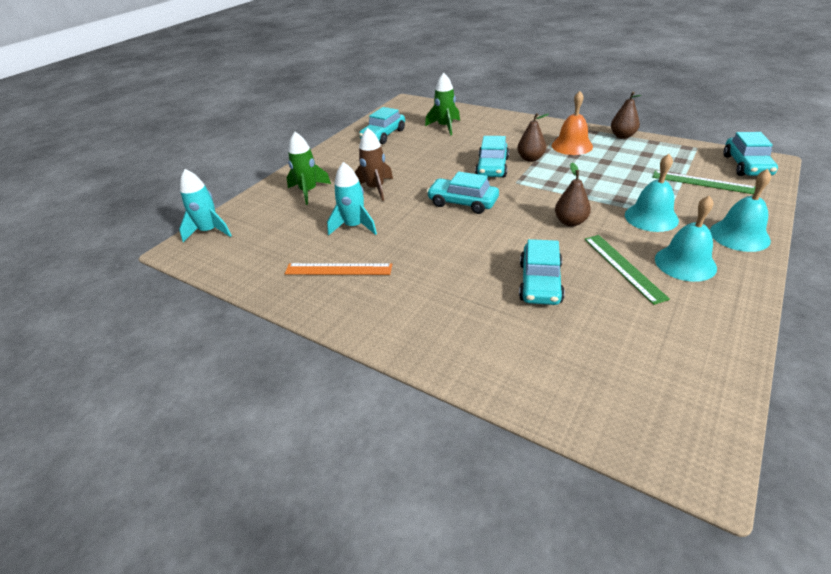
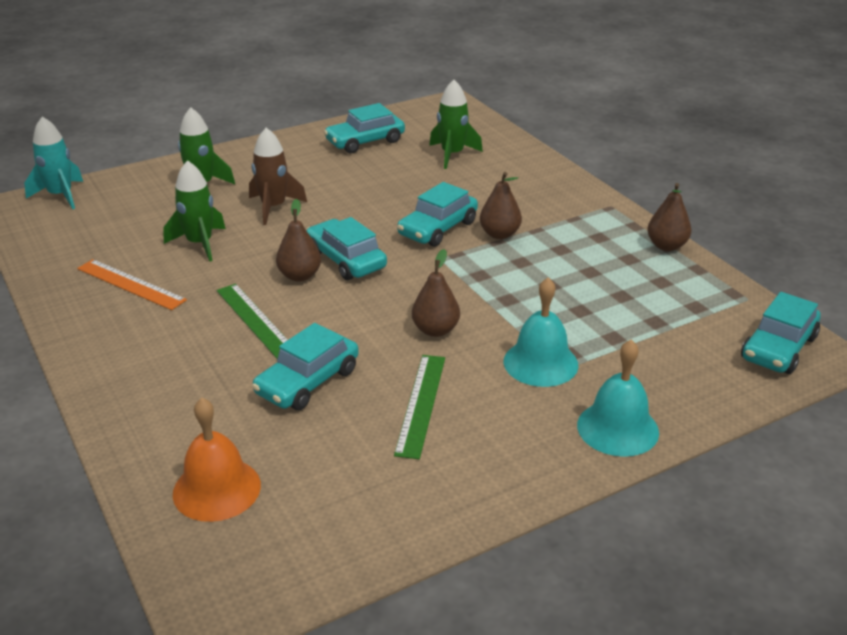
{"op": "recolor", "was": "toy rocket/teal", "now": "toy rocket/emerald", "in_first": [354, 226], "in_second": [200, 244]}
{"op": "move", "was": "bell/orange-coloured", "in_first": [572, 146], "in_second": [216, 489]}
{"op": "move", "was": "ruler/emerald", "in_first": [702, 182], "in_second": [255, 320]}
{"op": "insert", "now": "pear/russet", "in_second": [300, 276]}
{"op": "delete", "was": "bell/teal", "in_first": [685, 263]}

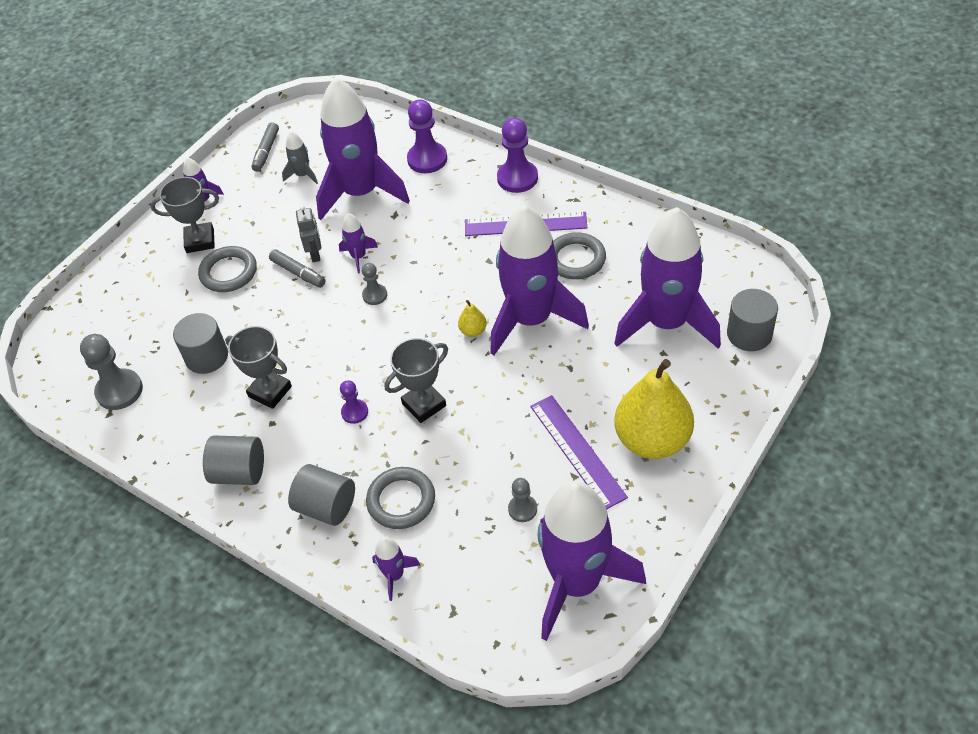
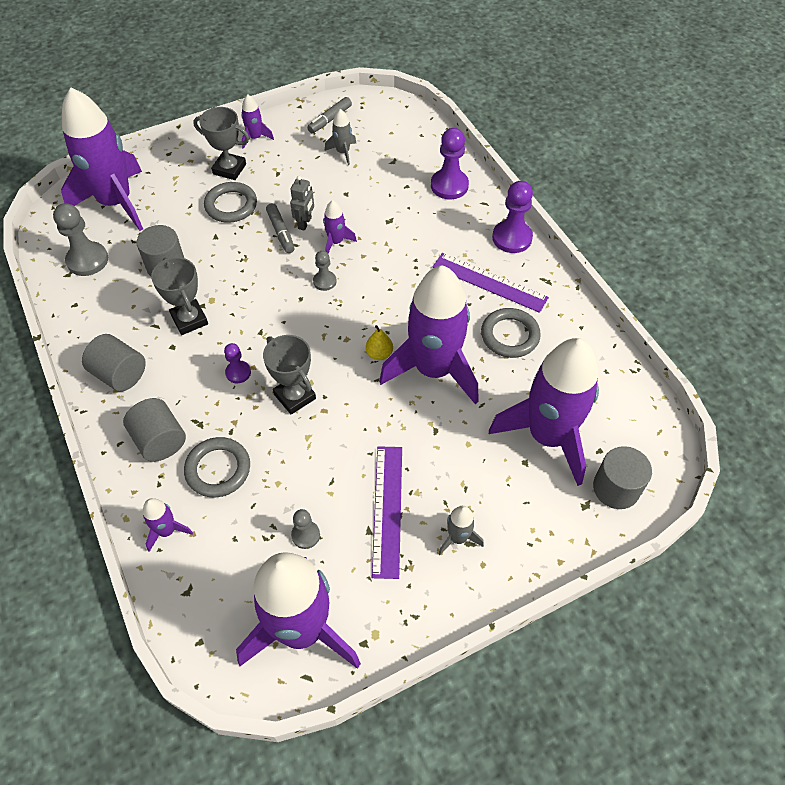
{"op": "move", "was": "toy rocket/purple", "in_first": [361, 193], "in_second": [116, 203]}
{"op": "rotate", "was": "prize cup/gray", "in_first": [424, 404], "in_second": [295, 396], "clockwise": 60}
{"op": "replace", "was": "pear/bright yellow", "now": "toy rocket/gray", "in_first": [652, 440], "in_second": [458, 538]}

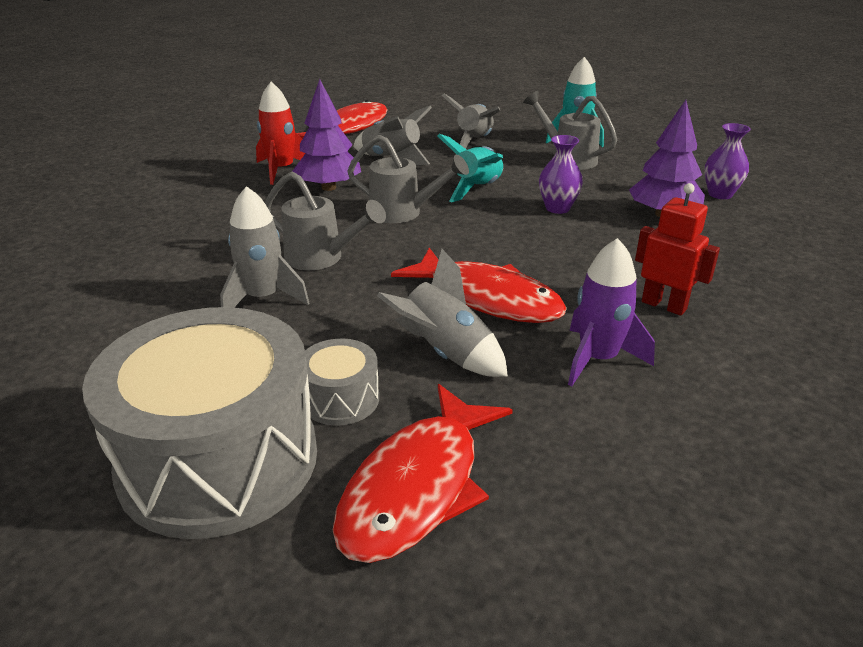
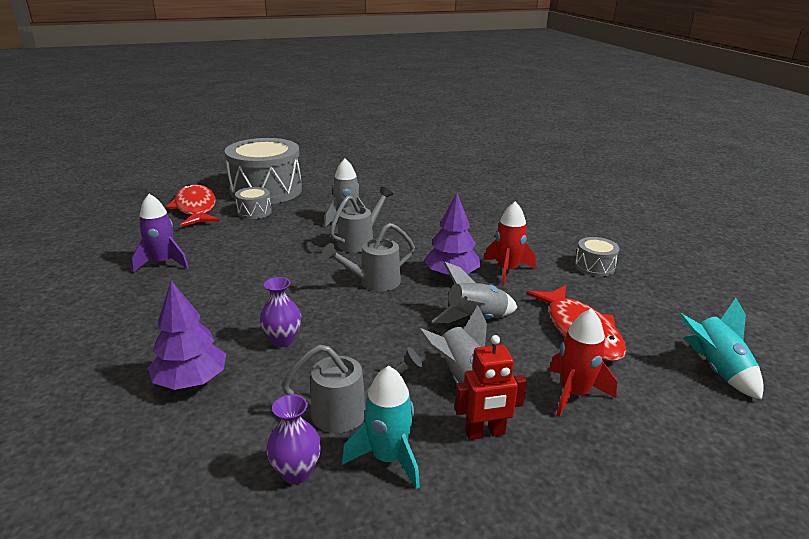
{"op": "move", "was": "tall vase/purple", "in_first": [720, 194], "in_second": [296, 472]}
{"op": "rotate", "was": "watering pot/gray", "in_first": [321, 258], "in_second": [360, 241], "clockwise": 150}
{"op": "move", "was": "toy robot/crimson", "in_first": [664, 305], "in_second": [485, 433]}
{"op": "insert", "now": "toy rocket/crimson", "in_second": [574, 393]}
{"op": "insert", "now": "toy drum/gray", "in_second": [594, 266]}
{"op": "move", "was": "toy rocket/teal", "in_first": [477, 189], "in_second": [716, 370]}
{"op": "delete", "was": "toy rocket/gray", "in_first": [445, 353]}
{"op": "delete", "was": "fish/crimson", "in_first": [488, 298]}

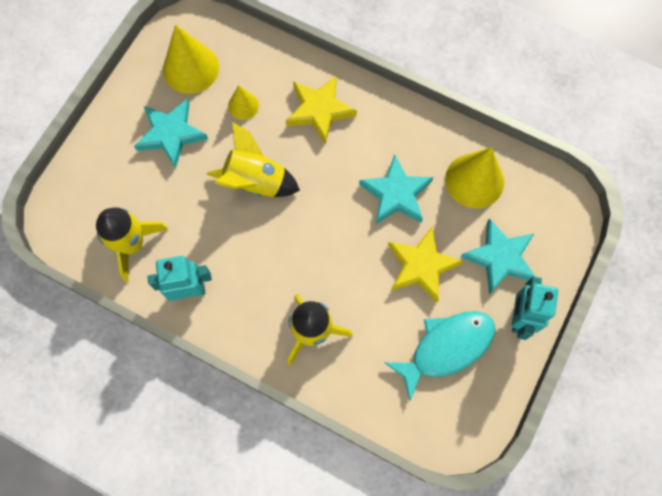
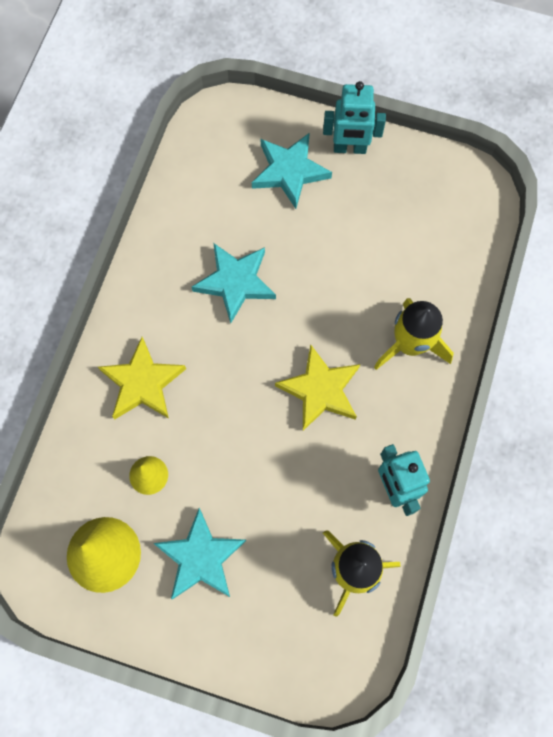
{"op": "move", "was": "five-pointed star/bright yellow", "in_first": [421, 266], "in_second": [320, 390]}
{"op": "delete", "was": "toy rocket/bright yellow", "in_first": [255, 181]}
{"op": "delete", "was": "fish/teal", "in_first": [446, 348]}
{"op": "delete", "was": "solid cone/bright yellow", "in_first": [474, 180]}

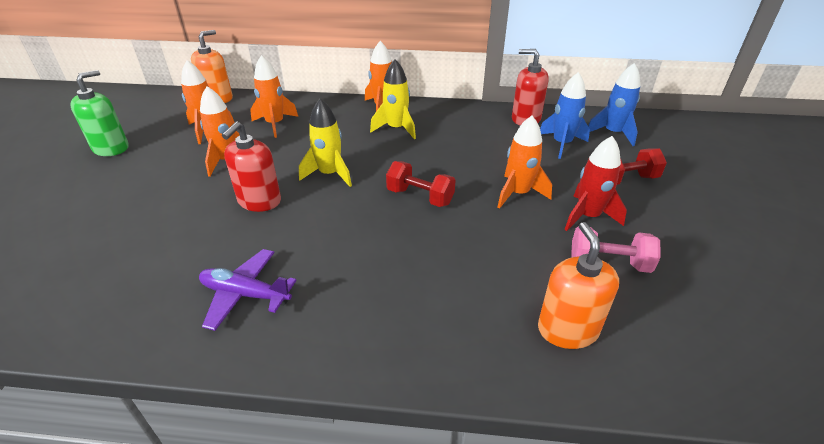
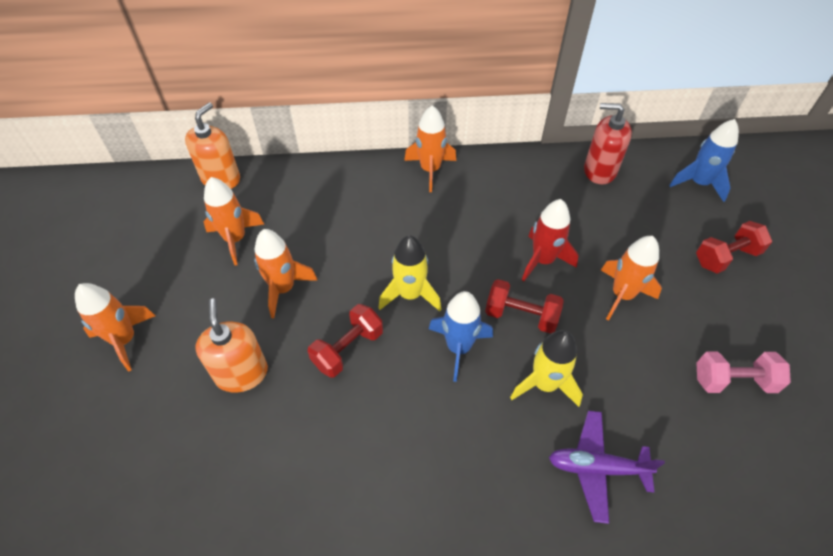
{"op": "move", "was": "toy rocket/orange-coloured", "in_first": [275, 124], "in_second": [125, 340]}
{"op": "move", "was": "soap dispenser/orange-coloured", "in_first": [567, 329], "in_second": [241, 373]}
{"op": "replace", "was": "soap dispenser/crimson", "now": "hand weight/crimson", "in_first": [259, 201], "in_second": [348, 349]}
{"op": "move", "was": "toy rocket/blue", "in_first": [561, 144], "in_second": [458, 347]}
{"op": "move", "was": "toy rocket/bright yellow", "in_first": [396, 129], "in_second": [544, 384]}
{"op": "move", "was": "toy rocket/crimson", "in_first": [587, 216], "in_second": [542, 260]}
{"op": "move", "was": "aeroplane/purple", "in_first": [245, 294], "in_second": [597, 468]}
{"op": "delete", "was": "soap dispenser/emerald", "in_first": [111, 148]}

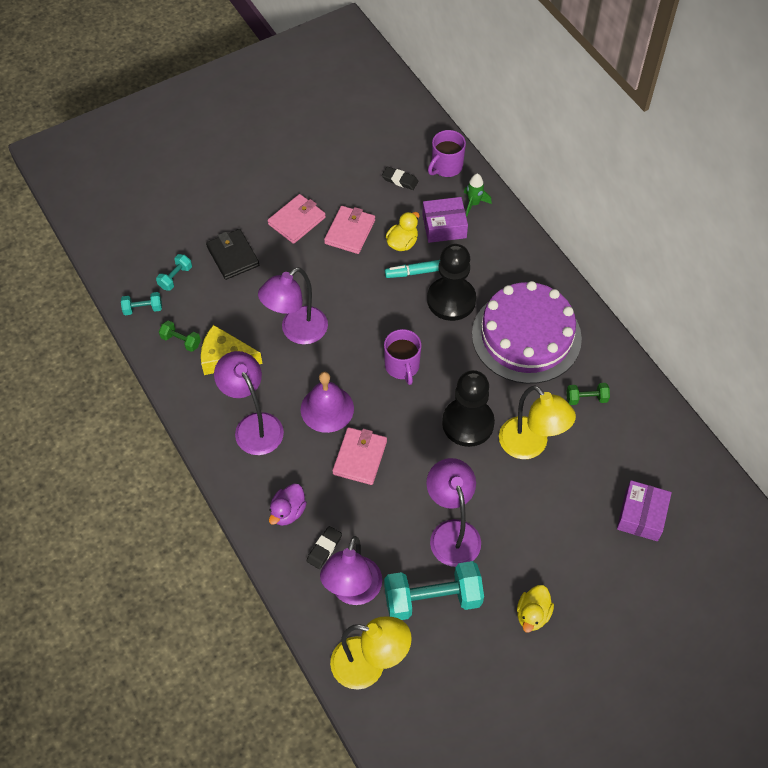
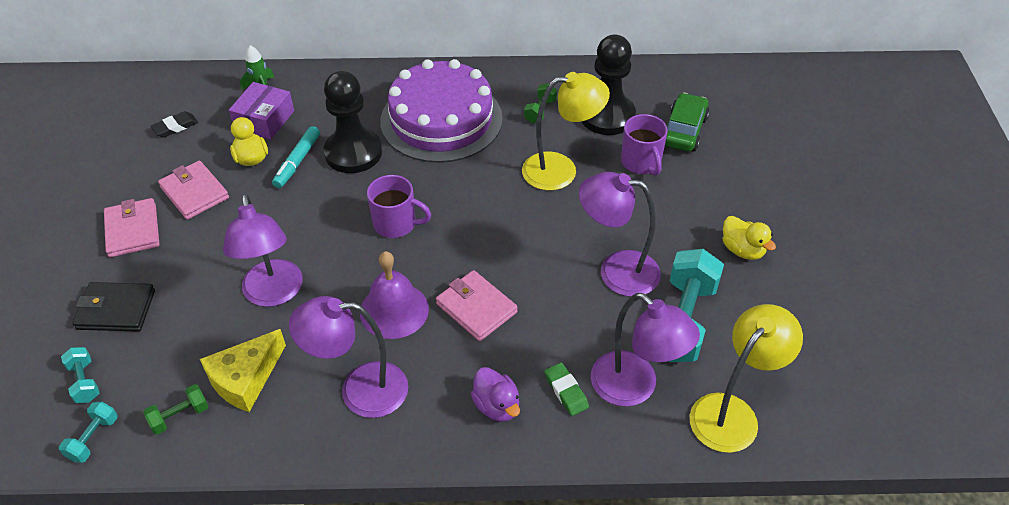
{"op": "recolor", "was": "eraser/jet-black", "now": "eraser/emerald", "in_first": [324, 548], "in_second": [566, 391]}
{"op": "move", "was": "pawn/jet-black", "in_first": [468, 423], "in_second": [607, 116]}
{"op": "move", "was": "mug/purple", "in_first": [446, 167], "in_second": [641, 162]}
{"op": "replace", "was": "parcel/purple", "now": "toy car/emerald", "in_first": [641, 515], "in_second": [683, 131]}

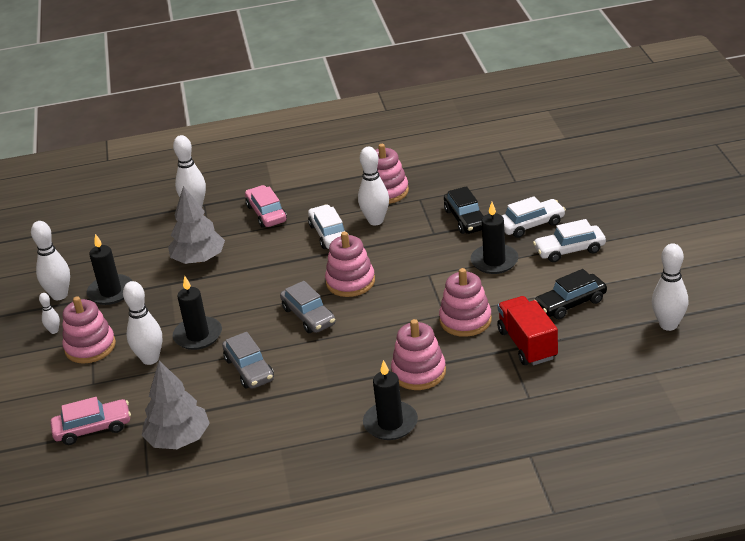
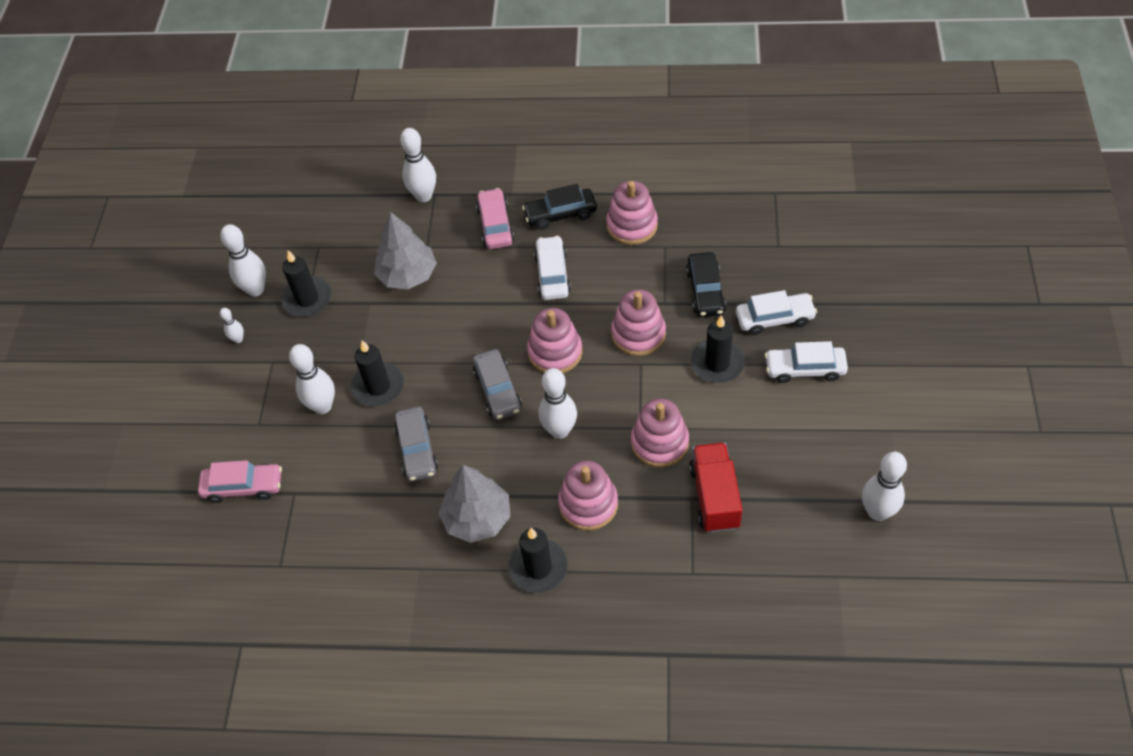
{"op": "move", "was": "fir tree/gray", "in_first": [178, 439], "in_second": [477, 518]}
{"op": "move", "was": "toy car/jet-black", "in_first": [570, 303], "in_second": [560, 214]}
{"op": "move", "was": "skittle/snow-white", "in_first": [375, 221], "in_second": [559, 430]}
{"op": "move", "was": "stacking rings/rose-pink", "in_first": [90, 347], "in_second": [638, 334]}

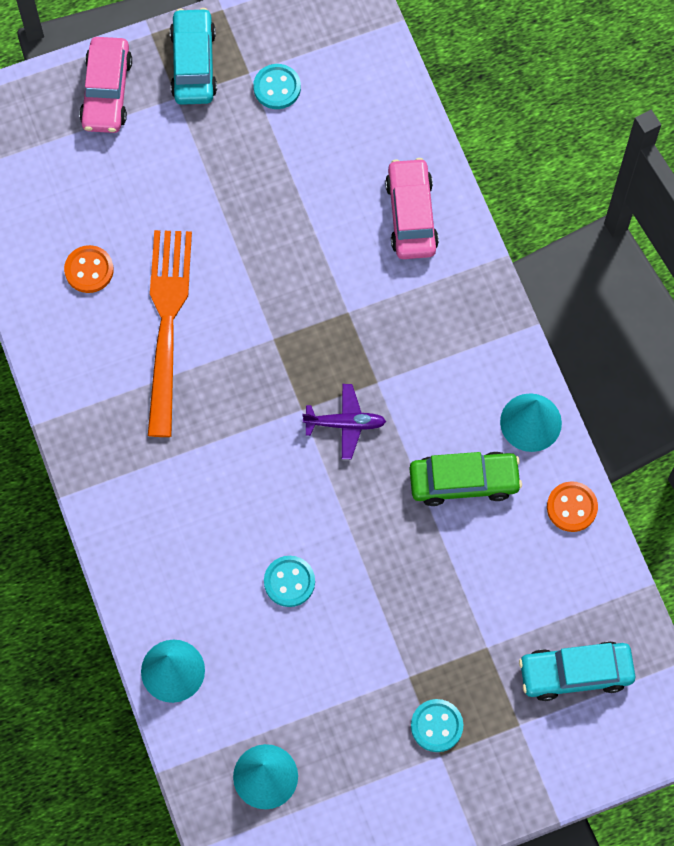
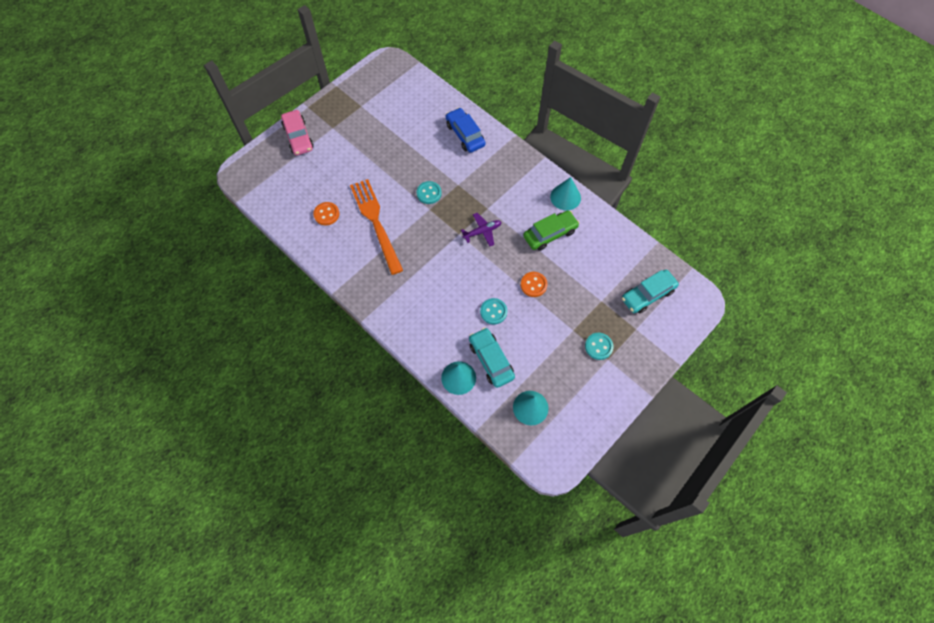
{"op": "move", "was": "button/teal", "in_first": [277, 88], "in_second": [429, 193]}
{"op": "recolor", "was": "toy car/rose-pink", "now": "toy car/blue", "in_first": [411, 215], "in_second": [465, 135]}
{"op": "move", "was": "toy car/teal", "in_first": [194, 63], "in_second": [491, 360]}
{"op": "move", "was": "button/orange-coloured", "in_first": [572, 507], "in_second": [533, 285]}

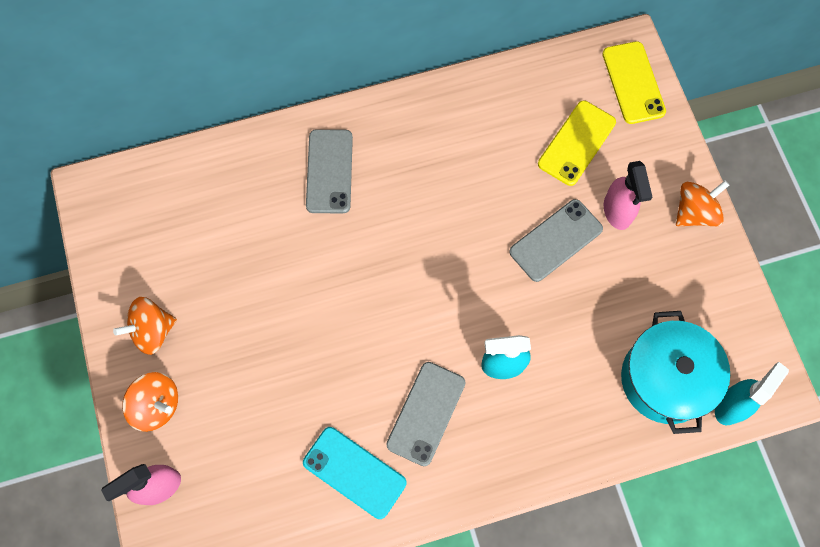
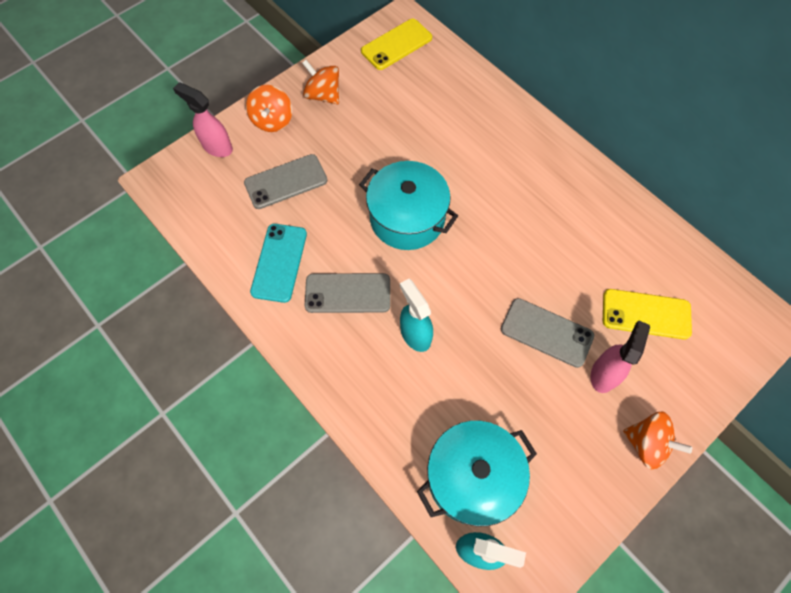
{"op": "move", "was": "smartphone/gray", "in_first": [329, 171], "in_second": [286, 182]}
{"op": "insert", "now": "pot/teal", "in_second": [407, 218]}
{"op": "move", "was": "smartphone/bright yellow", "in_first": [633, 83], "in_second": [396, 45]}
{"op": "rotate", "was": "spray cleaner/rose-pink", "in_first": [617, 212], "in_second": [604, 373], "clockwise": 150}

